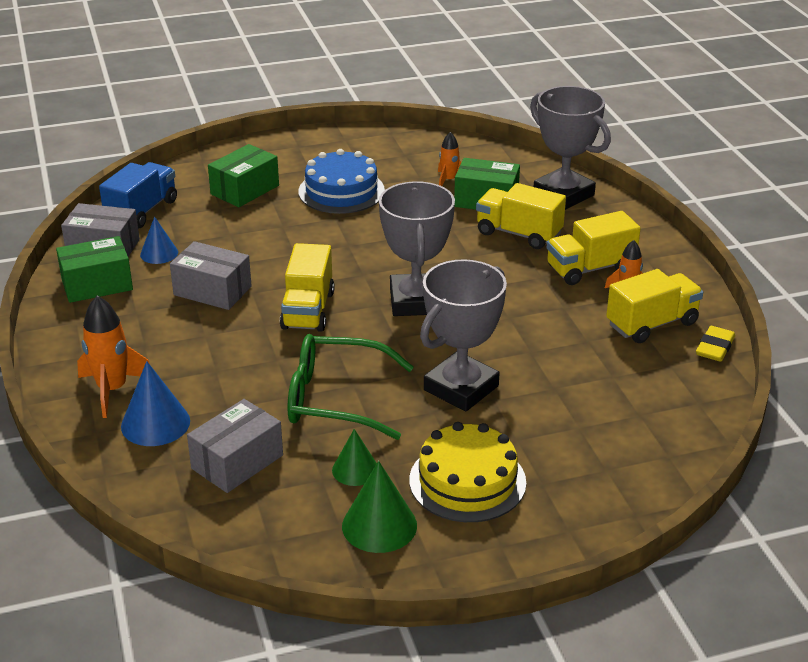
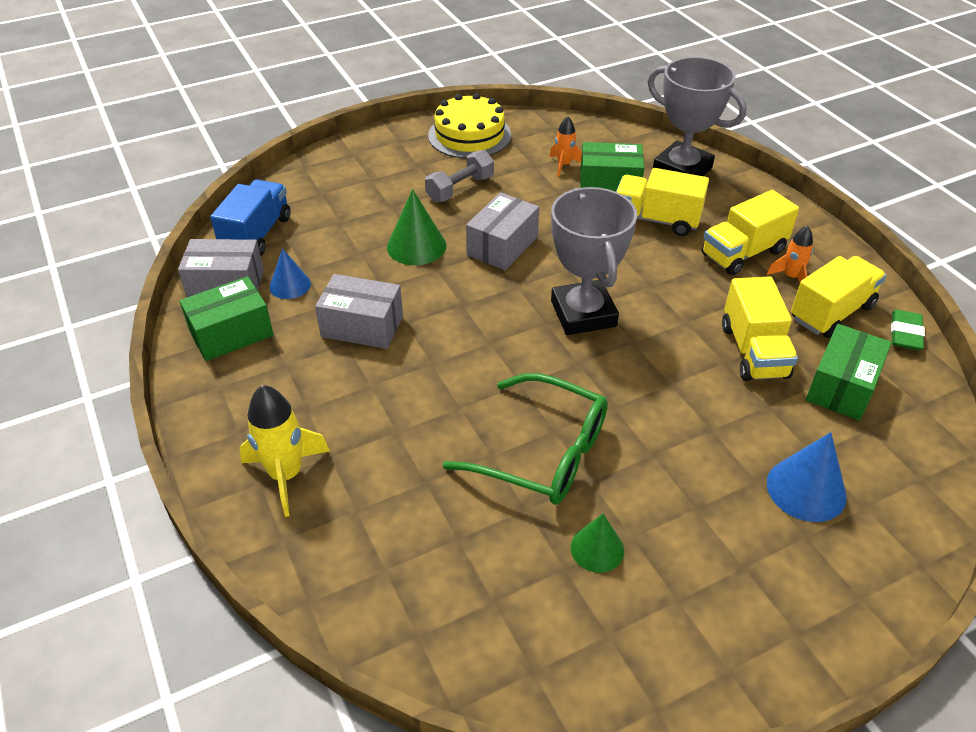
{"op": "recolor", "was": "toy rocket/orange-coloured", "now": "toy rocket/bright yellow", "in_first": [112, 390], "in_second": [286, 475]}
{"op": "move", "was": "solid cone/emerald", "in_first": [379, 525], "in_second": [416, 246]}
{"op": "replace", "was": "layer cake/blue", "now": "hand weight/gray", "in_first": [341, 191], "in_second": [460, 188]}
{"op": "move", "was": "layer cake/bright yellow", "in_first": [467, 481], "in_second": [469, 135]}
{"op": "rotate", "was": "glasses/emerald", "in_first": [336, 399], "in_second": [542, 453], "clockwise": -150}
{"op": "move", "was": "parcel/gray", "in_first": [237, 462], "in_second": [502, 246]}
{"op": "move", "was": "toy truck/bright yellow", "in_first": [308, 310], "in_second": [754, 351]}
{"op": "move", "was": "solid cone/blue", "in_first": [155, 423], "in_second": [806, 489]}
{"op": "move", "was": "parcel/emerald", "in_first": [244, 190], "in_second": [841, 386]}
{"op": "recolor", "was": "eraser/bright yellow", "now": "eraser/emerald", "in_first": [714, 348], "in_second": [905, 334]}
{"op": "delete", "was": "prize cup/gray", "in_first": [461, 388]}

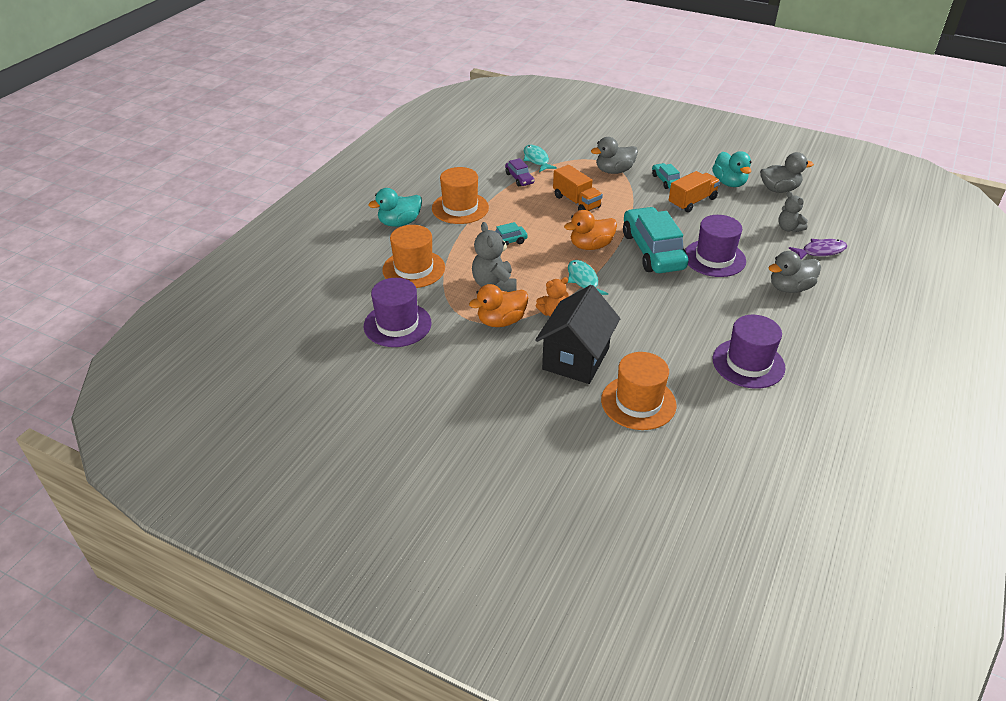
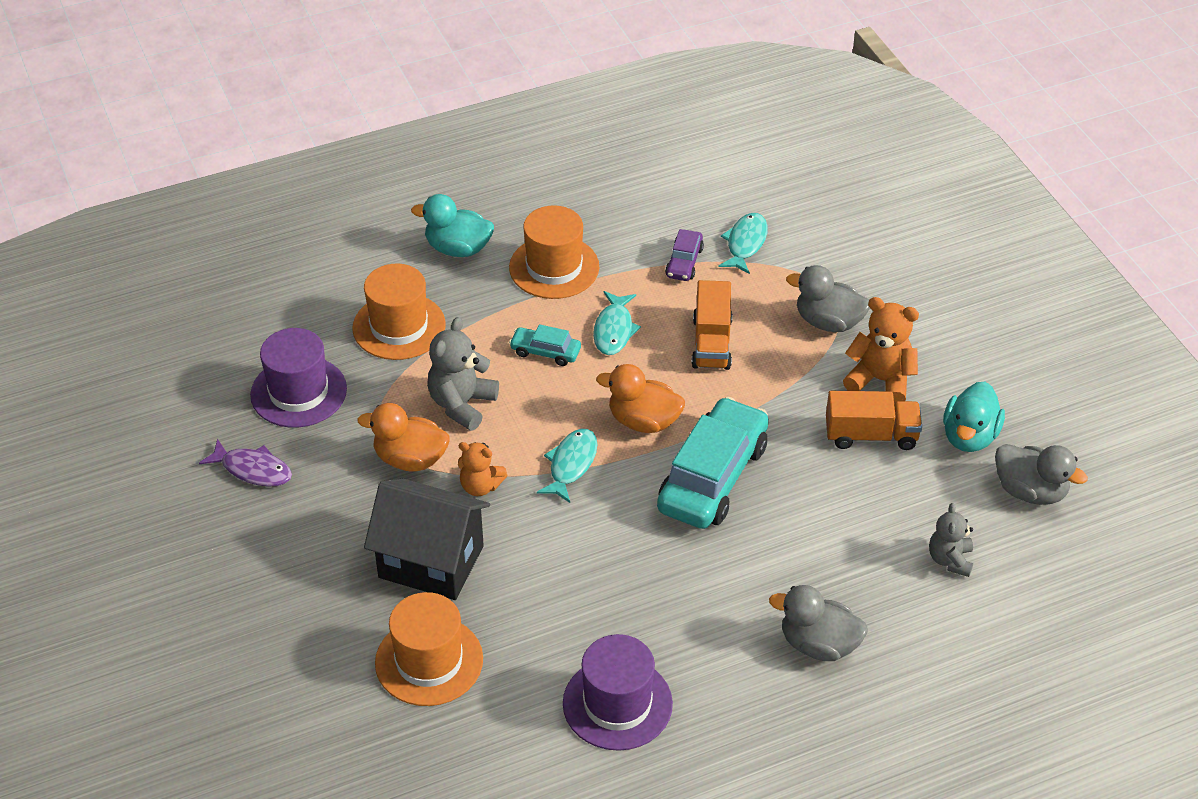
{"op": "move", "was": "fish/purple", "in_first": [820, 251], "in_second": [253, 470]}
{"op": "rotate", "was": "toy house/jet-black", "in_first": [576, 359], "in_second": [431, 562], "clockwise": 45}
{"op": "insert", "now": "fish/teal", "in_second": [614, 330]}
{"op": "replace", "was": "toy car/teal", "now": "teddy/orange-coloured", "in_first": [666, 181], "in_second": [880, 380]}
{"op": "delete", "was": "tall hat/purple", "in_first": [714, 258]}

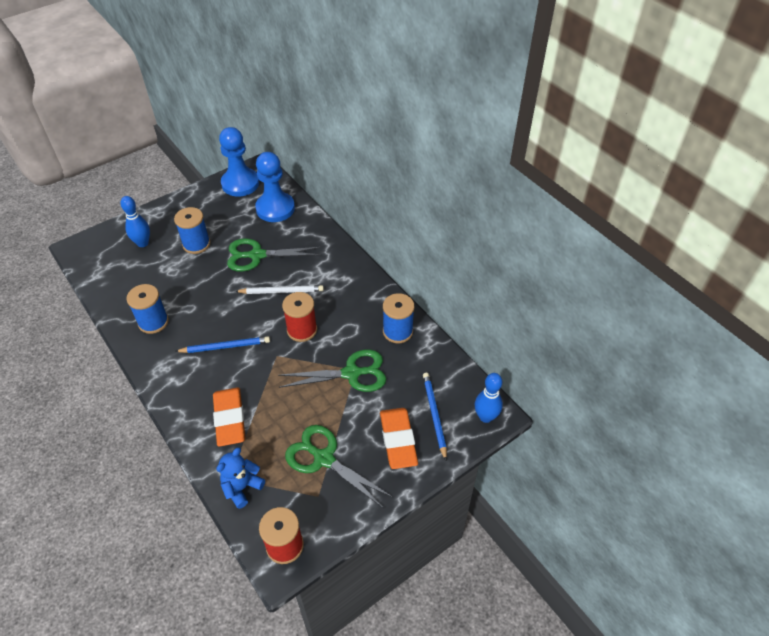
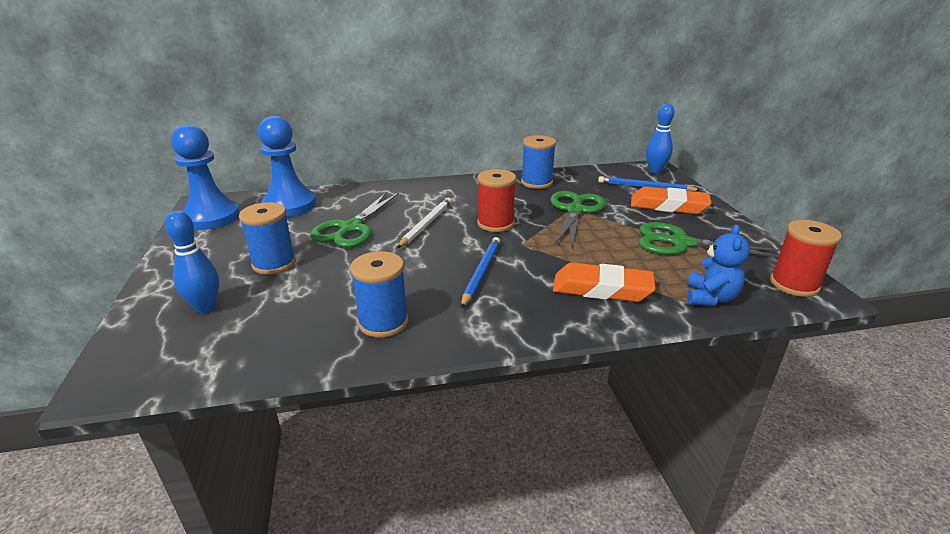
{"op": "rotate", "was": "shears/emerald", "in_first": [324, 458], "in_second": [680, 243], "clockwise": 45}
{"op": "rotate", "was": "teddy/blue", "in_first": [242, 487], "in_second": [710, 298], "clockwise": -135}

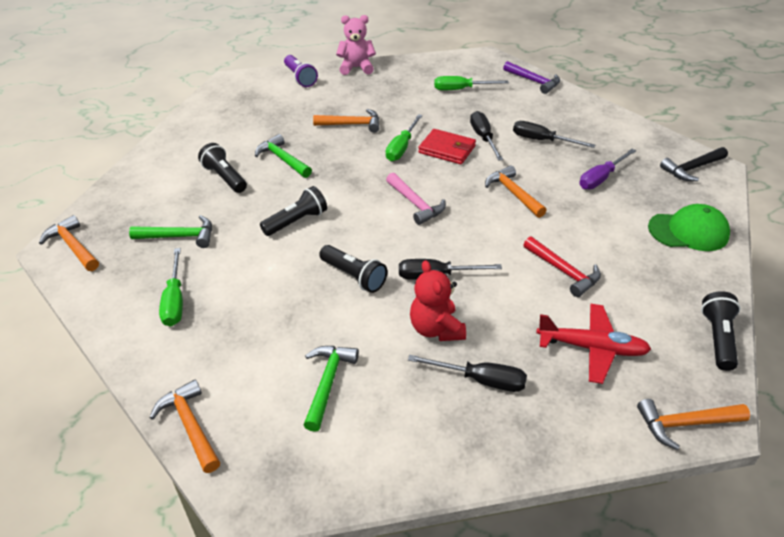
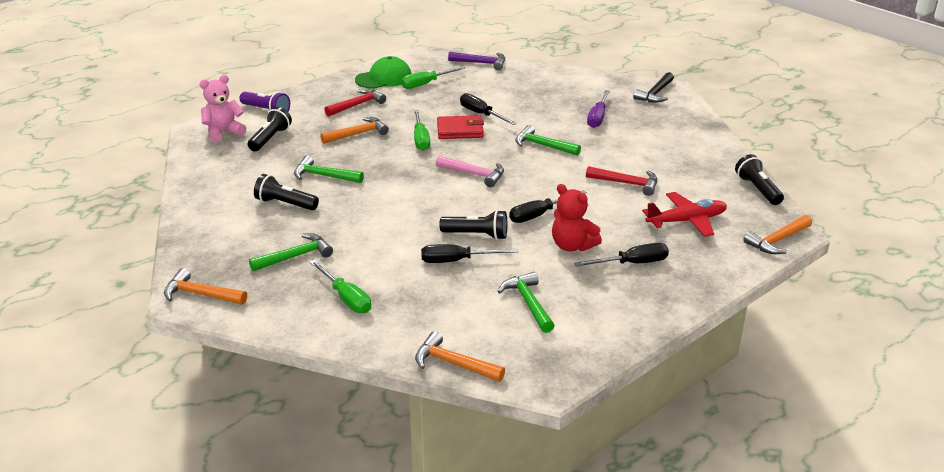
{"op": "move", "was": "teddy/rose-pink", "in_first": [356, 68], "in_second": [223, 132]}
{"op": "move", "was": "torch/jet-black", "in_first": [296, 221], "in_second": [270, 139]}
{"op": "insert", "now": "claw hammer/crimson", "in_second": [357, 105]}
{"op": "move", "was": "cap/emerald", "in_first": [688, 231], "in_second": [384, 78]}
{"op": "move", "was": "flat screwdriver/jet-black", "in_first": [542, 140], "in_second": [457, 261]}
{"op": "recolor", "was": "claw hammer/orange-coloured", "now": "claw hammer/emerald", "in_first": [513, 193], "in_second": [543, 145]}

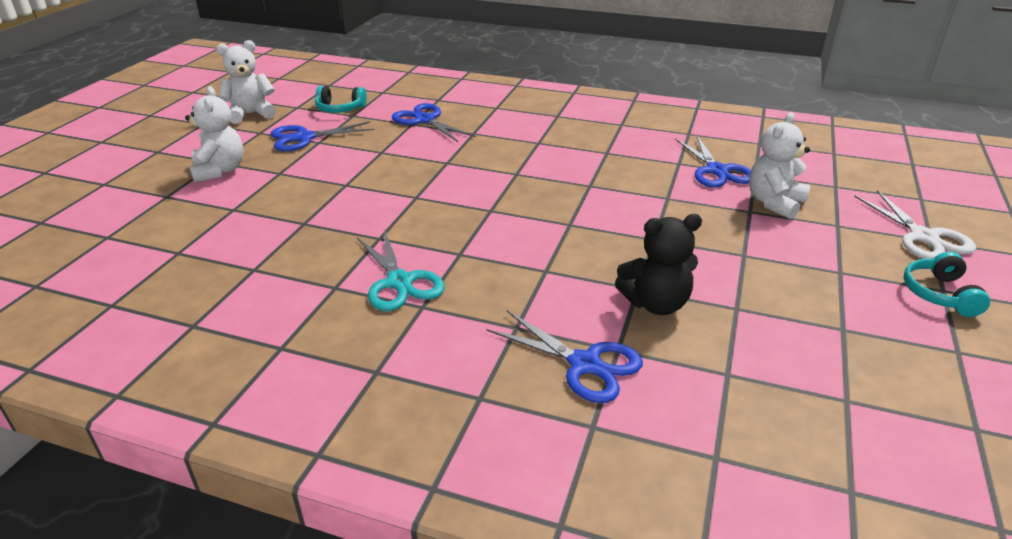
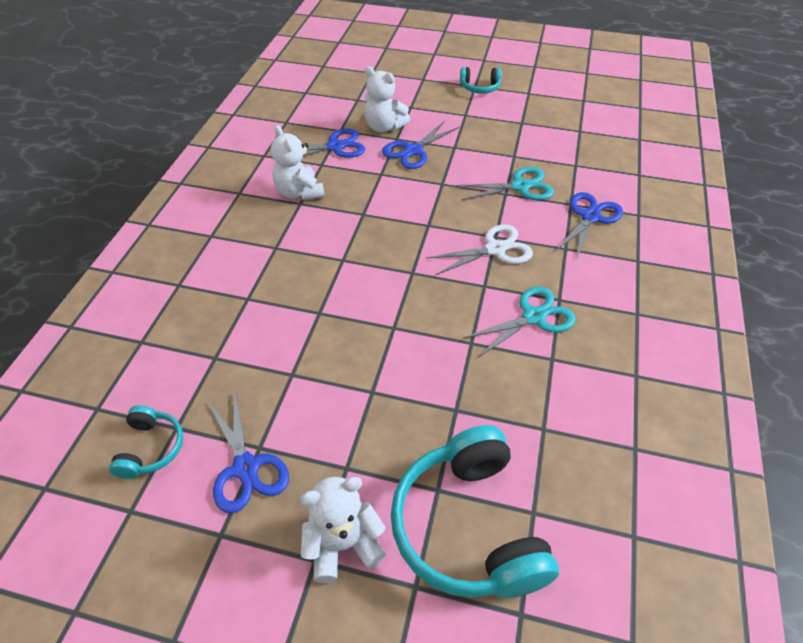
{"op": "move", "was": "teddy/snow-white", "in_first": [251, 114], "in_second": [299, 192]}
{"op": "move", "was": "shears/blue", "in_first": [425, 120], "in_second": [413, 151]}
{"op": "insert", "now": "headphones/teal", "in_second": [468, 526]}
{"op": "move", "was": "shears/snow-white", "in_first": [923, 237], "in_second": [495, 249]}
{"op": "replace", "was": "teddy/jet-black", "now": "shears/teal", "in_first": [656, 304], "in_second": [520, 186]}

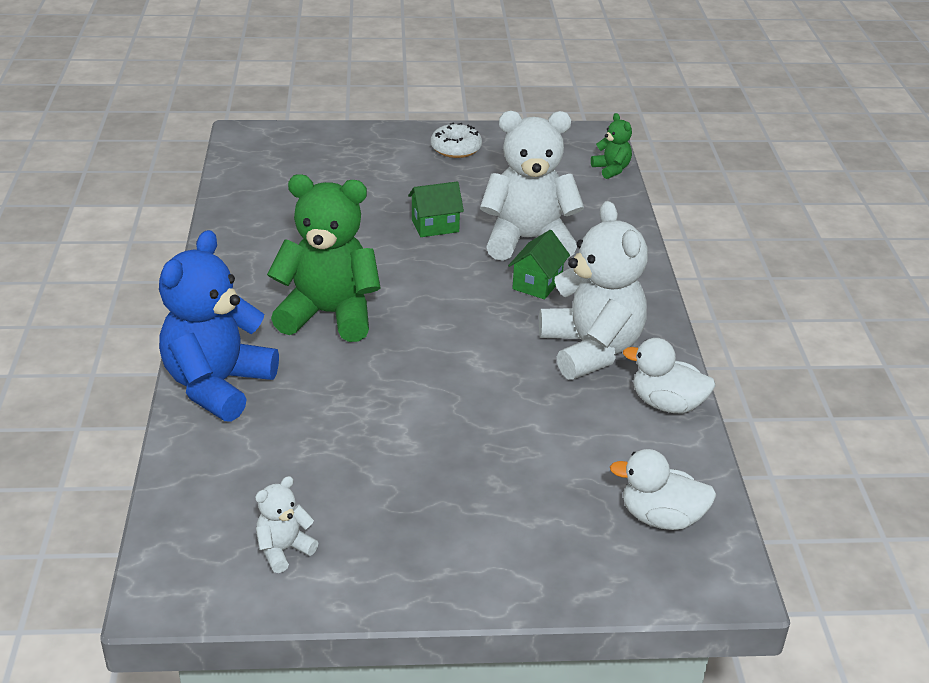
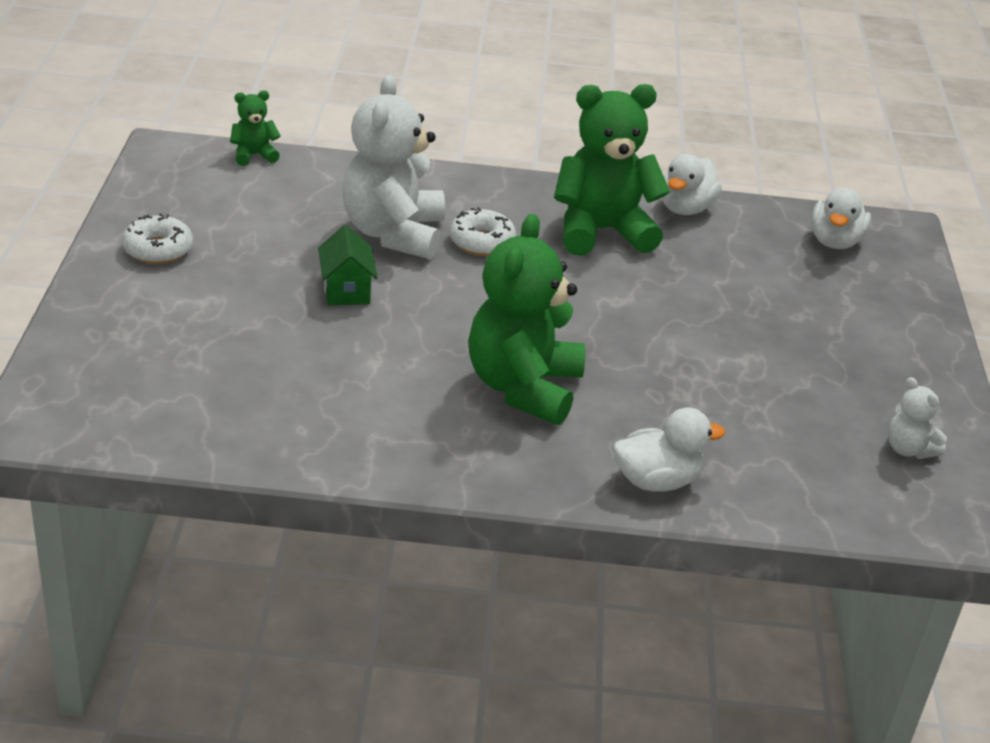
{"op": "replace", "was": "toy house/emerald", "now": "donut/snow-white", "in_first": [537, 283], "in_second": [482, 242]}
{"op": "recolor", "was": "teddy/snow-white", "now": "teddy/emerald", "in_first": [591, 349], "in_second": [601, 231]}
{"op": "replace", "was": "teddy/blue", "now": "toy duck/snow-white", "in_first": [217, 385], "in_second": [656, 481]}

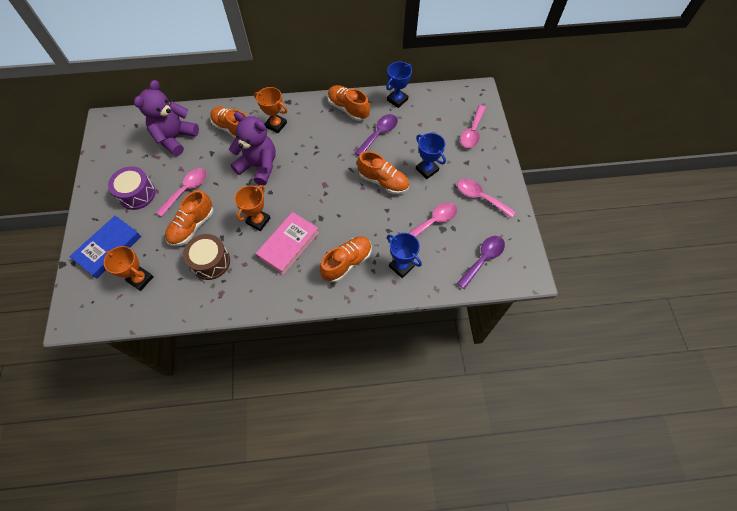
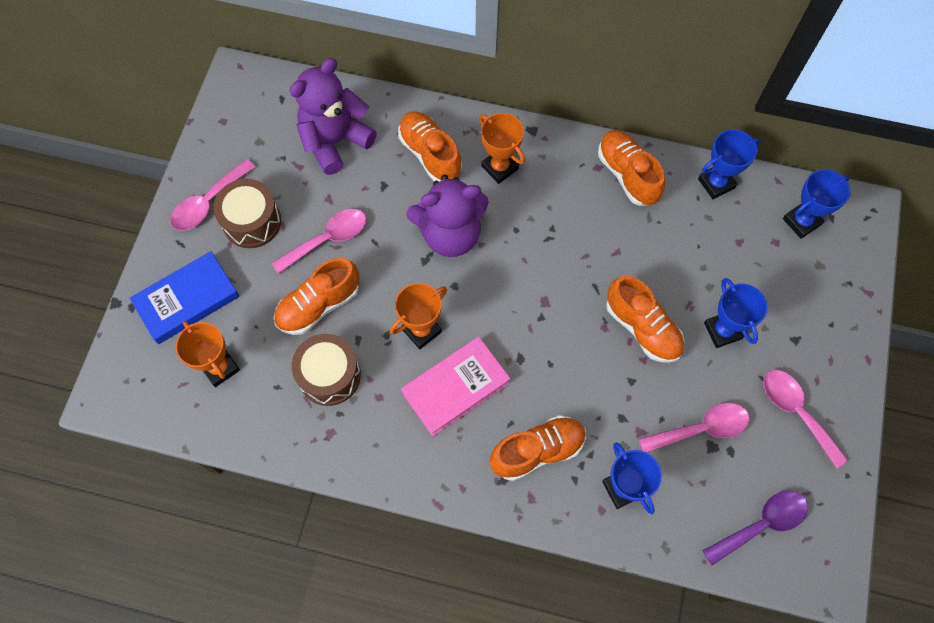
{"op": "move", "was": "spoon/rose-pink", "in_first": [472, 132], "in_second": [208, 203]}
{"op": "recolor", "was": "toy drum/purple", "now": "toy drum/russet", "in_first": [137, 194], "in_second": [252, 222]}
{"op": "rotate", "was": "teddy/purple", "in_first": [259, 166], "in_second": [450, 234], "clockwise": 120}
{"op": "insert", "now": "prize cup/blue", "in_second": [801, 221]}
{"op": "delete", "was": "spoon/purple", "in_first": [379, 134]}

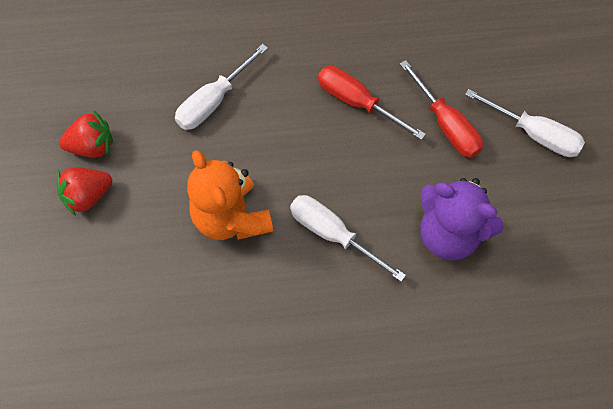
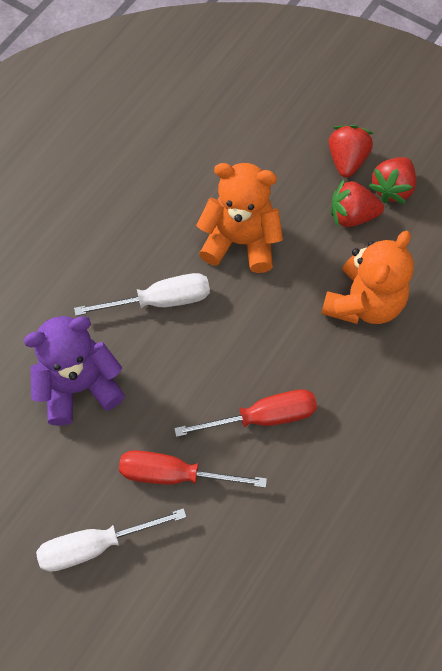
{"op": "replace", "was": "flat screwdriver/snow-white", "now": "teddy/orange-coloured", "in_first": [213, 101], "in_second": [363, 302]}
{"op": "insert", "now": "strawberry/crimson", "in_second": [352, 215]}

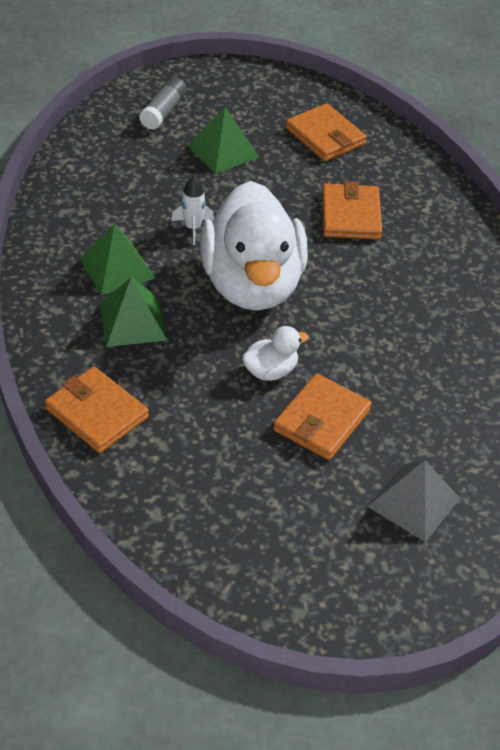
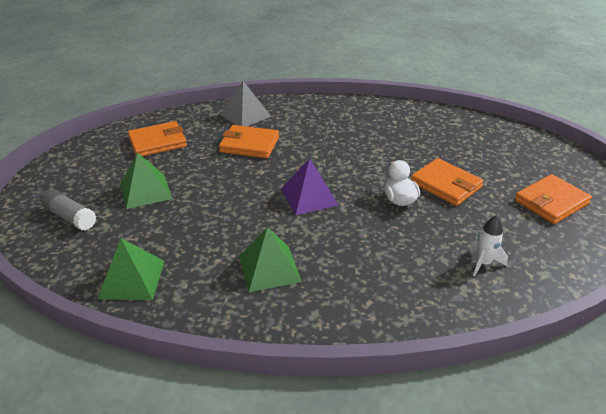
{"op": "move", "was": "pyramid shape/emerald", "in_first": [133, 321], "in_second": [132, 279]}
{"op": "move", "was": "pyramid shape/gray", "in_first": [414, 502], "in_second": [245, 115]}
{"op": "replace", "was": "toy duck/snow-white", "now": "pyramid shape/purple", "in_first": [252, 285], "in_second": [309, 196]}
{"op": "move", "was": "toy rocket/snow-white", "in_first": [193, 228], "in_second": [483, 263]}
{"op": "move", "was": "card wallet/orange-coloured", "in_first": [97, 413], "in_second": [551, 202]}

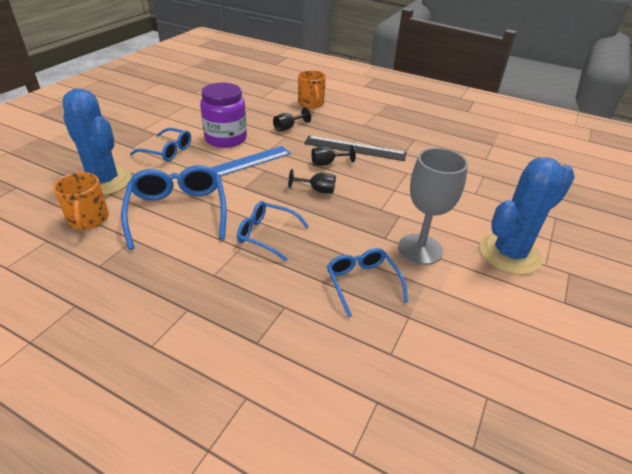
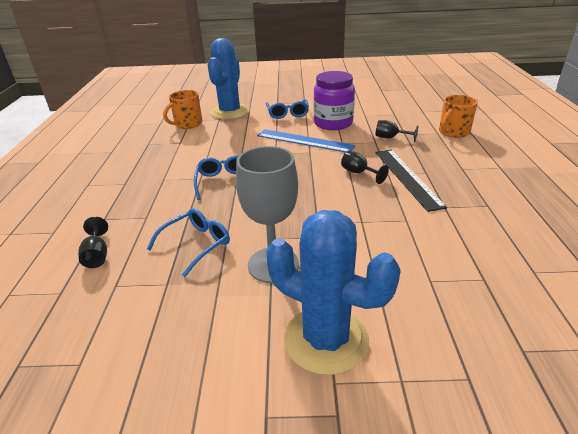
{"op": "move", "was": "wine glass/jet-black", "in_first": [317, 190], "in_second": [97, 255]}
{"op": "delete", "was": "glasses/blue", "in_first": [178, 211]}

